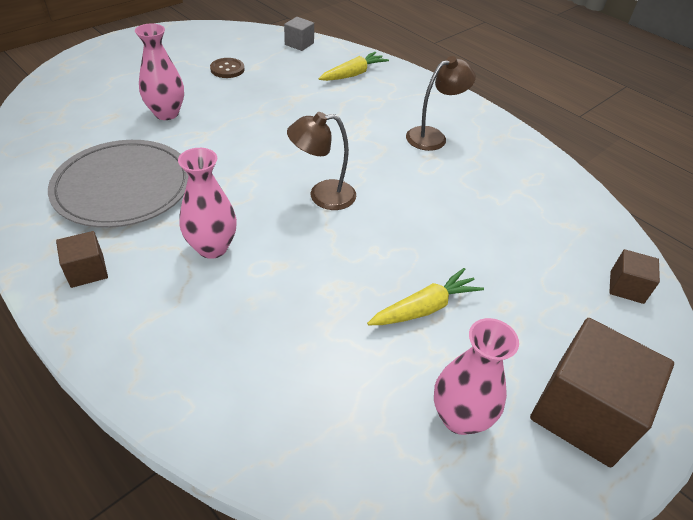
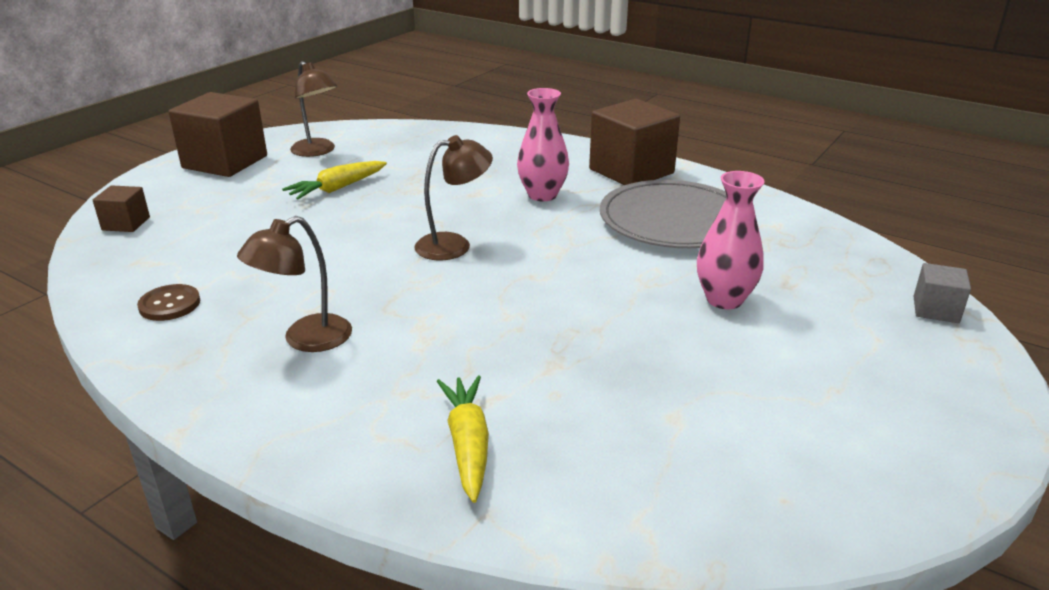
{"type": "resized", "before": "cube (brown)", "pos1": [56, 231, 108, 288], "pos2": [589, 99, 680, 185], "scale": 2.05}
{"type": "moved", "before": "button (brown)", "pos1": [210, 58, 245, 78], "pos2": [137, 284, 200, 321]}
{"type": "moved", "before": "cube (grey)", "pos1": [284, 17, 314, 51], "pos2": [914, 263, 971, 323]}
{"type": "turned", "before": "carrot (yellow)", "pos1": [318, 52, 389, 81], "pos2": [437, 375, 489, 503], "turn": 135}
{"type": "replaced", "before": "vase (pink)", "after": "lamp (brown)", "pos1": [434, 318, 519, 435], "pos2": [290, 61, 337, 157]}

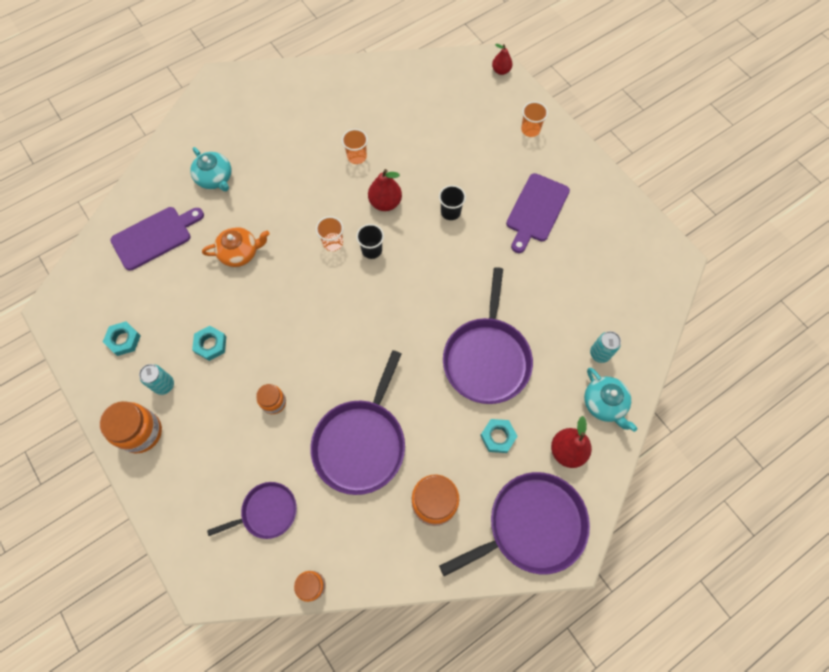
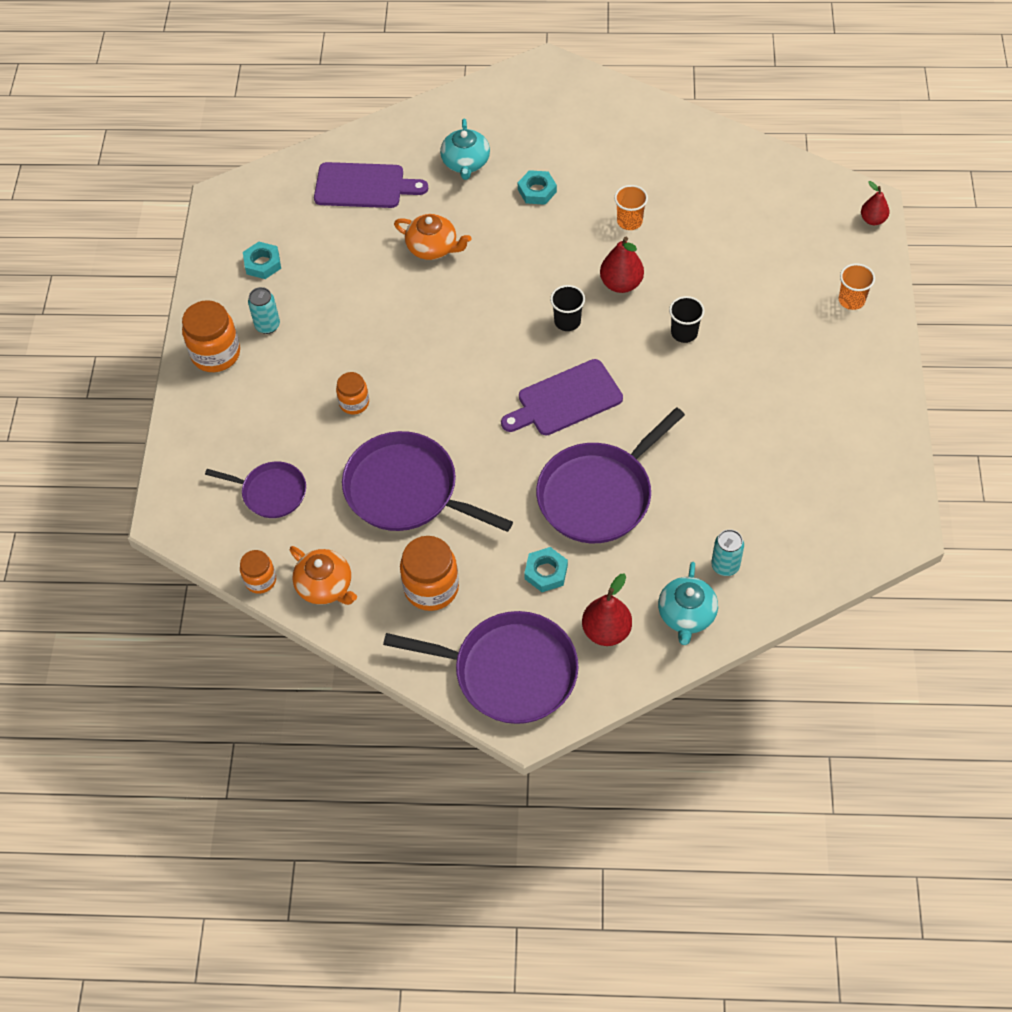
{"type": "moved", "before": "nut (turquoise)", "pos1": [192, 326, 226, 361], "pos2": [518, 170, 557, 205]}
{"type": "turned", "before": "pan (purple)", "pos1": [310, 350, 405, 495], "pos2": [342, 431, 513, 532], "turn": 60}
{"type": "removed", "before": "cup (orange)", "pos1": [316, 216, 343, 251]}
{"type": "moved", "before": "cutting board (purple)", "pos1": [506, 173, 570, 253], "pos2": [501, 359, 623, 435]}
{"type": "added", "after": "teapot (orange)", "pos2": [290, 546, 357, 605]}

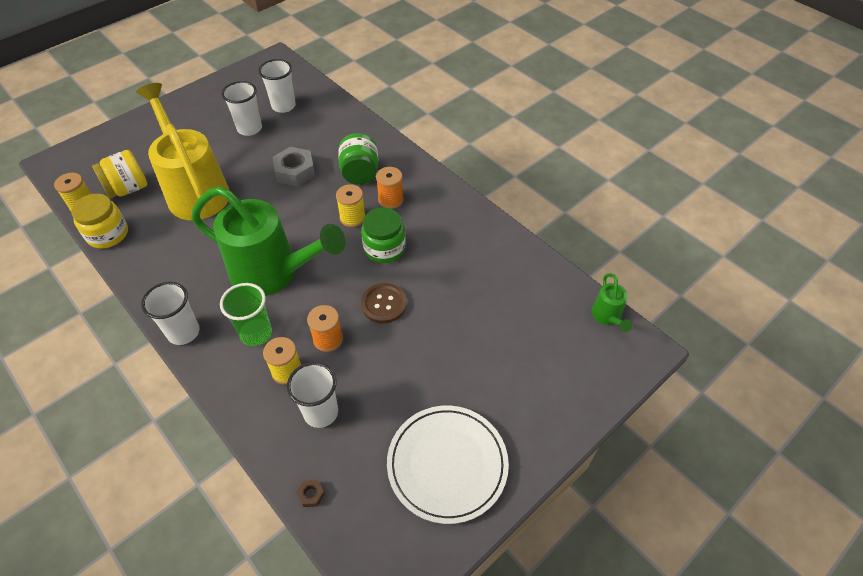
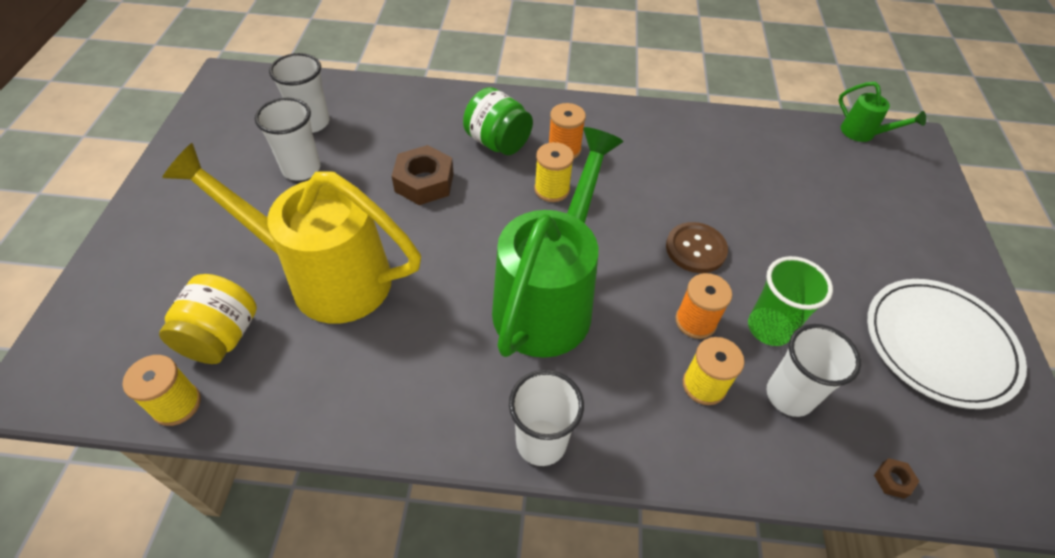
{"type": "removed", "before": "jar (yellow)", "pos1": [71, 194, 128, 248]}
{"type": "turned", "before": "watering can (green)", "pos1": [191, 186, 346, 296], "pos2": [492, 127, 623, 358], "turn": -45}
{"type": "moved", "before": "cup (green)", "pos1": [220, 283, 272, 346], "pos2": [748, 256, 833, 346]}
{"type": "recoloured", "before": "nut (grey)", "after": "nut (brown)", "pos1": [273, 147, 315, 187], "pos2": [392, 145, 454, 205]}
{"type": "removed", "before": "jar (green)", "pos1": [361, 207, 406, 263]}

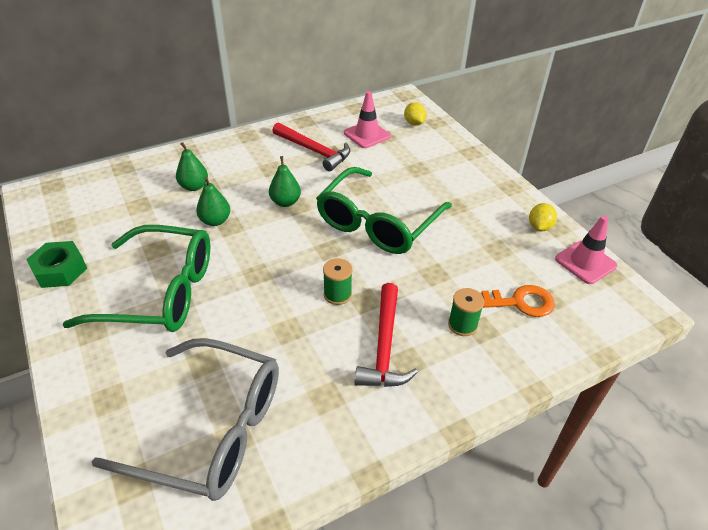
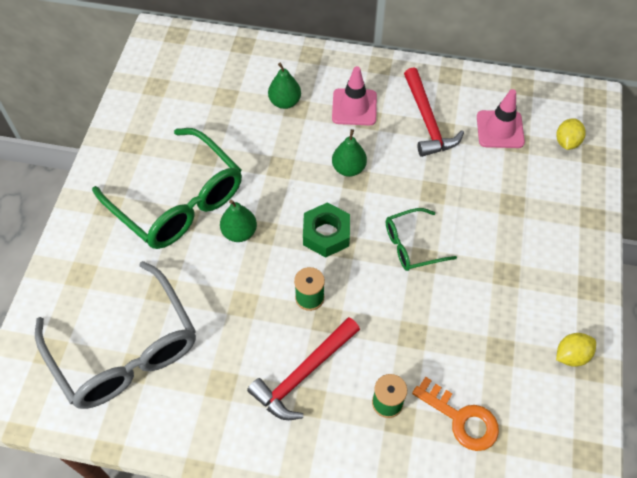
{"type": "moved", "before": "nut (green)", "pos1": [26, 241, 87, 288], "pos2": [303, 202, 350, 257]}
{"type": "moved", "before": "pear (green)", "pos1": [196, 177, 230, 226], "pos2": [220, 200, 257, 242]}
{"type": "resized", "before": "glasses (green)", "pos1": [316, 167, 452, 254], "pos2": [386, 208, 457, 271], "scale": 0.5}
{"type": "moved", "before": "traffic cone (pink)", "pos1": [555, 216, 617, 284], "pos2": [332, 66, 377, 125]}

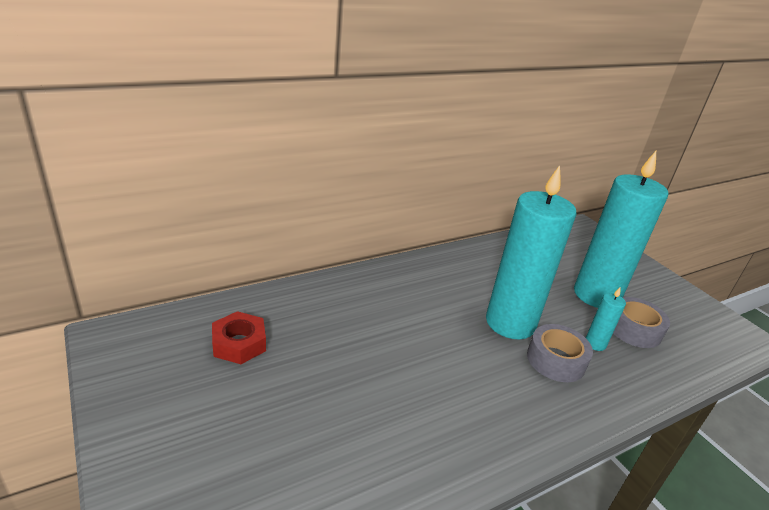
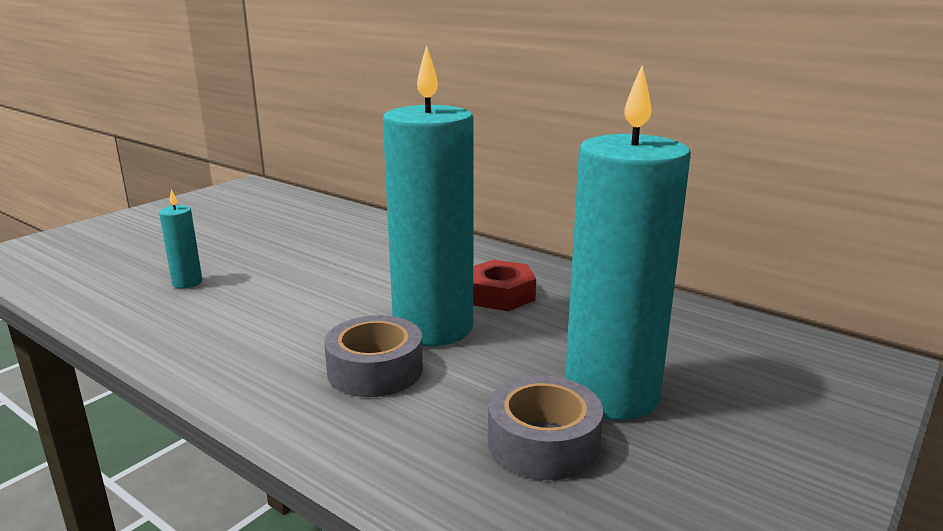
{"type": "moved", "before": "nut (red)", "pos1": [212, 311, 266, 364], "pos2": [473, 260, 536, 311]}
{"type": "moved", "before": "candle (turquoise)", "pos1": [586, 288, 626, 351], "pos2": [159, 189, 203, 288]}

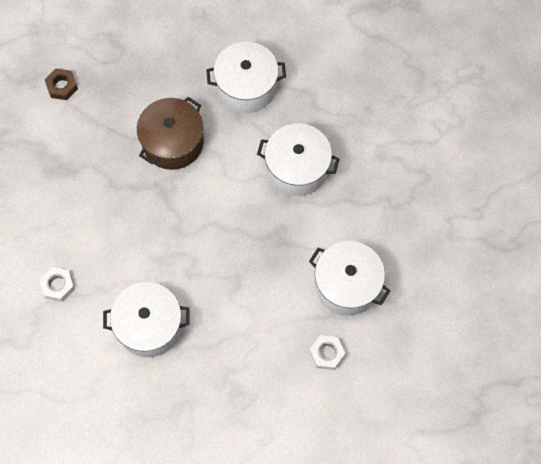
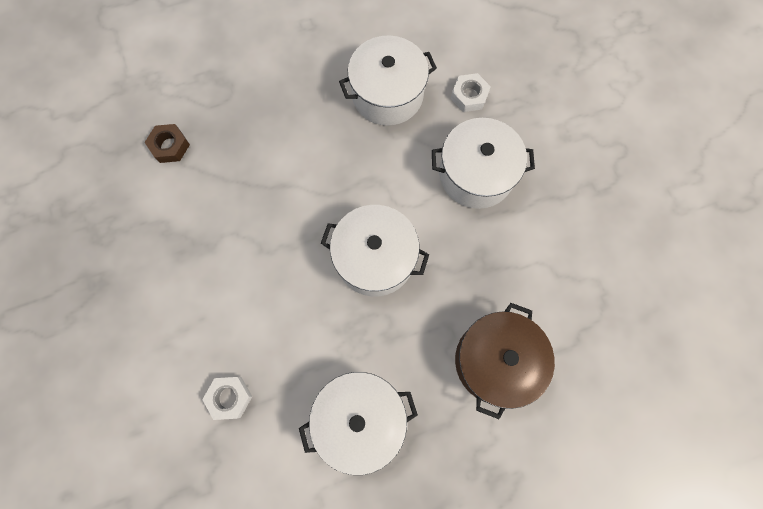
{"type": "moved", "before": "pot (brown)", "pos1": [137, 97, 204, 170], "pos2": [455, 303, 555, 419]}
{"type": "moved", "before": "pot (white)", "pos1": [309, 241, 390, 315], "pos2": [321, 205, 429, 297]}
{"type": "moved", "before": "nut (white)", "pos1": [309, 335, 345, 370], "pos2": [451, 73, 491, 112]}

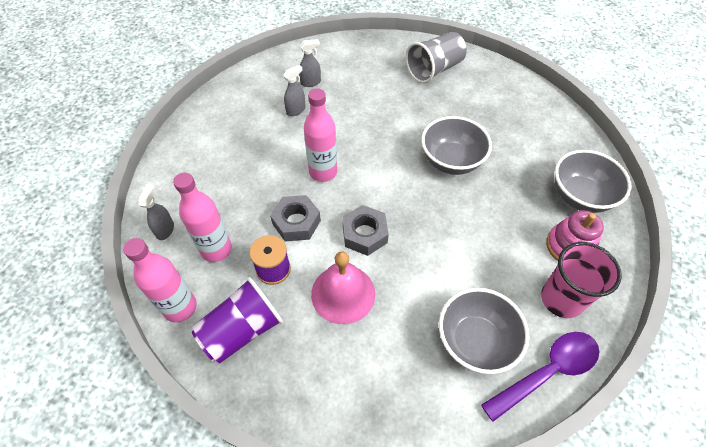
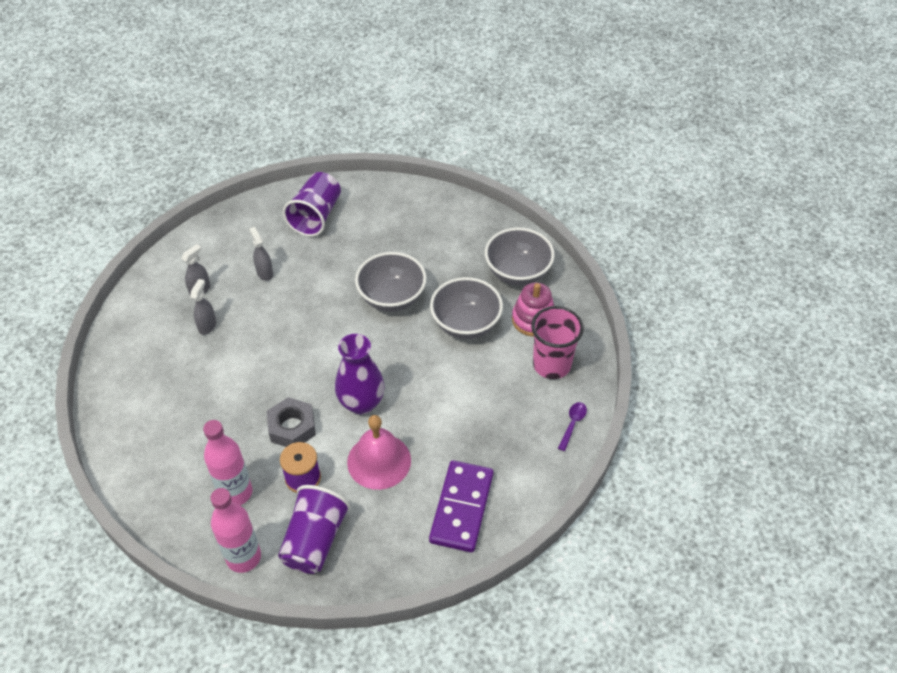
{"type": "moved", "before": "spray bottle (grey)", "pos1": [139, 184, 174, 240], "pos2": [249, 227, 273, 281]}
{"type": "removed", "before": "bottle (pink)", "pos1": [304, 88, 337, 182]}
{"type": "replaced", "before": "nut (grey)", "after": "vase (purple)", "pos1": [342, 205, 389, 256], "pos2": [335, 334, 384, 415]}
{"type": "recoloured", "before": "cup (grey)", "after": "cup (purple)", "pos1": [406, 32, 467, 83], "pos2": [283, 172, 341, 237]}
{"type": "moved", "before": "bowl (grey)", "pos1": [439, 288, 529, 374], "pos2": [430, 277, 503, 339]}
{"type": "resized", "before": "spoon (purple)", "pos1": [481, 332, 599, 422], "pos2": [558, 402, 587, 451], "scale": 0.48}
{"type": "added", "after": "domino (purple)", "pos2": [429, 460, 494, 552]}

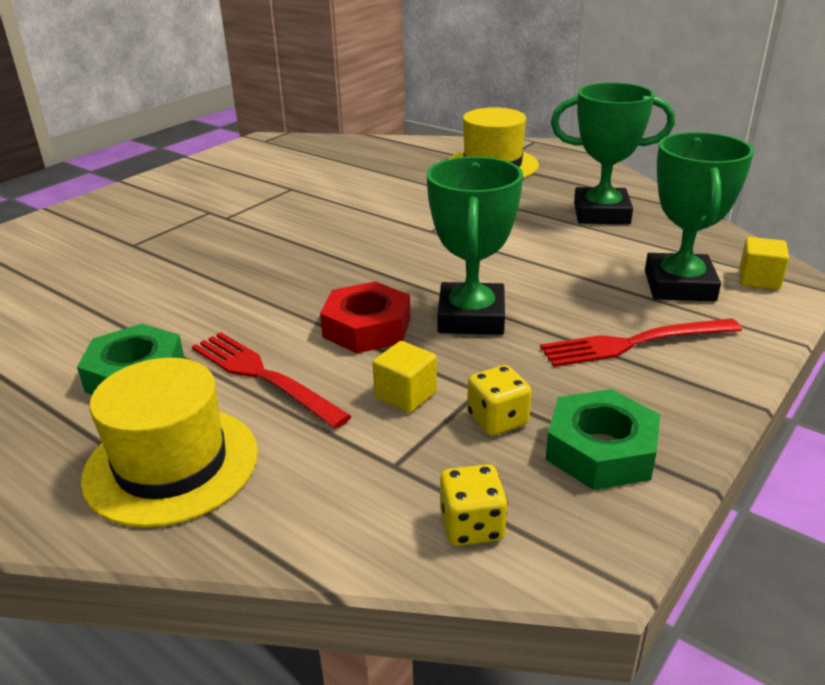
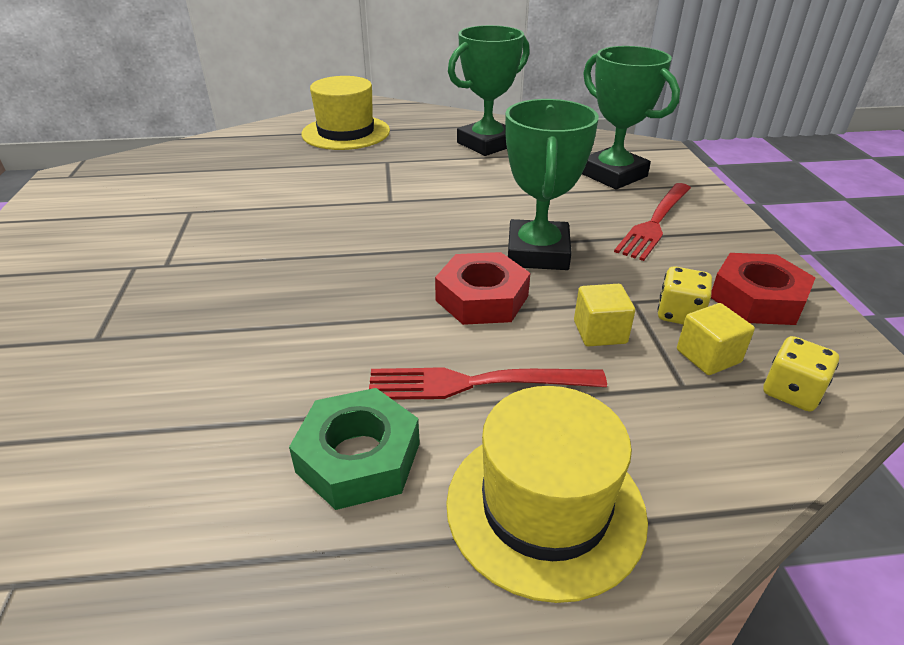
{"type": "turned", "before": "trophy (green)", "pos1": [427, 156, 523, 335], "pos2": [505, 99, 599, 270], "turn": 45}
{"type": "recoloured", "before": "nut (green)", "after": "nut (red)", "pos1": [546, 389, 660, 490], "pos2": [711, 253, 816, 325]}
{"type": "moved", "before": "cube (yellow)", "pos1": [739, 237, 789, 290], "pos2": [677, 303, 755, 375]}

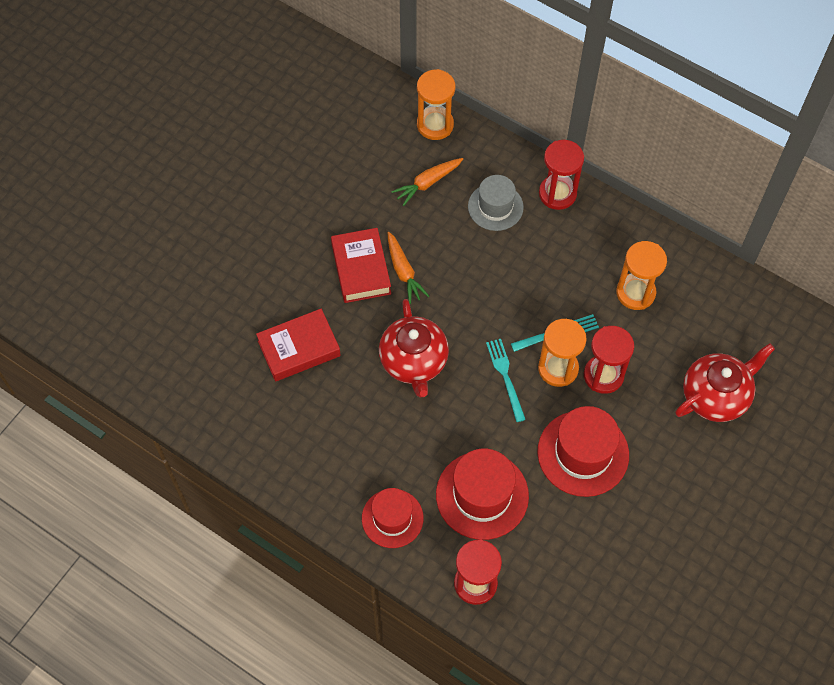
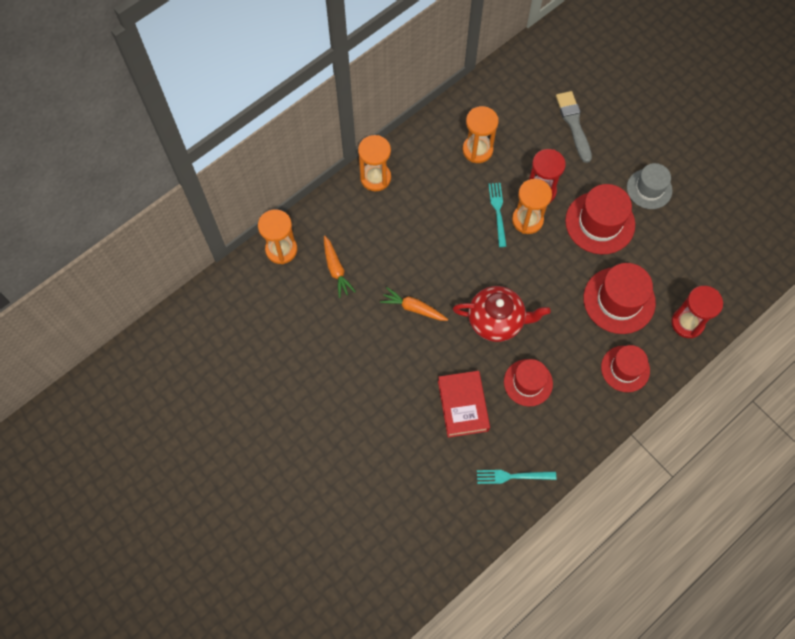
{"type": "removed", "before": "book (red)", "pos1": [331, 228, 391, 303]}
{"type": "turned", "before": "carrot (orange)", "pos1": [388, 232, 429, 304], "pos2": [380, 287, 448, 321], "turn": -150}
{"type": "moved", "before": "hat (grey)", "pos1": [468, 175, 524, 231], "pos2": [627, 163, 672, 209]}
{"type": "moved", "before": "fork (turquoise)", "pos1": [486, 339, 526, 422], "pos2": [477, 470, 556, 484]}
{"type": "recoloured", "before": "hourglass (red)", "after": "hourglass (orange)", "pos1": [539, 140, 584, 210], "pos2": [358, 135, 391, 191]}
{"type": "replaced", "before": "teapot (red)", "after": "brush (grey)", "pos1": [675, 343, 775, 422], "pos2": [556, 91, 592, 163]}
{"type": "added", "after": "hat (red)", "pos2": [504, 359, 553, 406]}

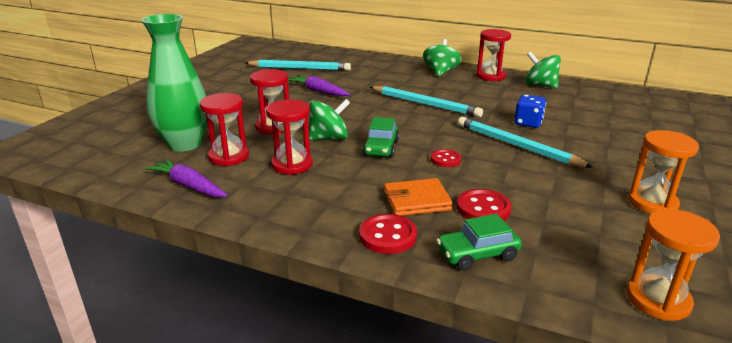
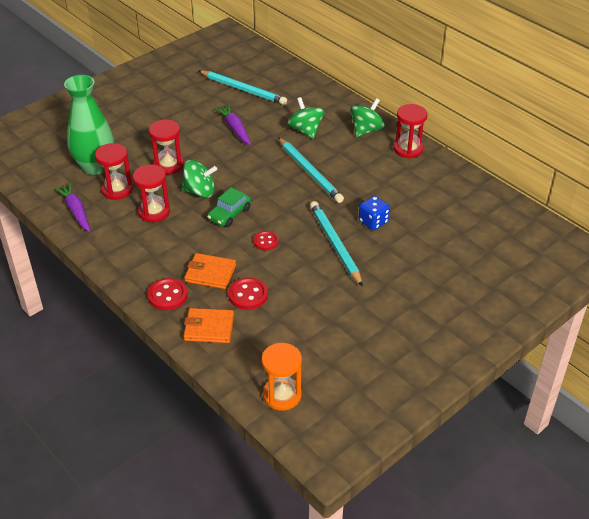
{"type": "replaced", "before": "car (green)", "after": "wallet (orange)", "pos1": [436, 214, 522, 271], "pos2": [184, 308, 234, 343]}
{"type": "moved", "before": "spinning top (green)", "pos1": [525, 52, 561, 88], "pos2": [287, 97, 324, 139]}
{"type": "removed", "before": "hourglass (orange)", "pos1": [628, 130, 699, 214]}

